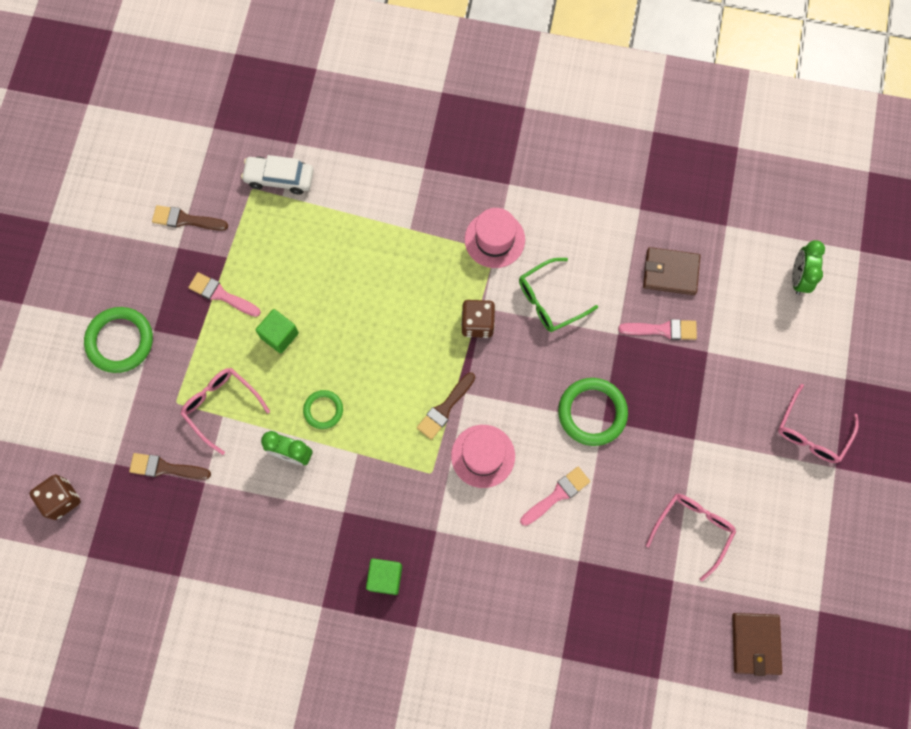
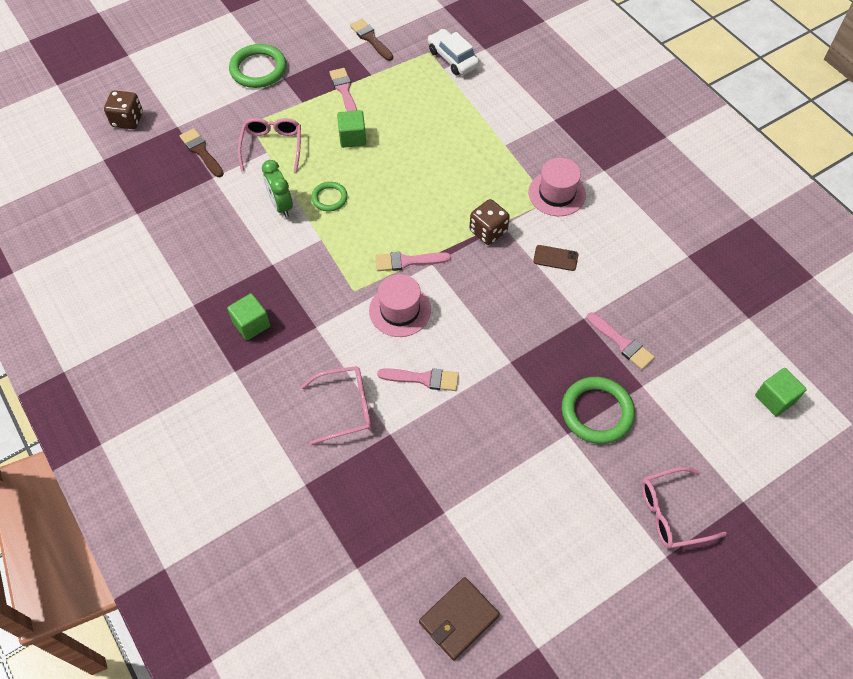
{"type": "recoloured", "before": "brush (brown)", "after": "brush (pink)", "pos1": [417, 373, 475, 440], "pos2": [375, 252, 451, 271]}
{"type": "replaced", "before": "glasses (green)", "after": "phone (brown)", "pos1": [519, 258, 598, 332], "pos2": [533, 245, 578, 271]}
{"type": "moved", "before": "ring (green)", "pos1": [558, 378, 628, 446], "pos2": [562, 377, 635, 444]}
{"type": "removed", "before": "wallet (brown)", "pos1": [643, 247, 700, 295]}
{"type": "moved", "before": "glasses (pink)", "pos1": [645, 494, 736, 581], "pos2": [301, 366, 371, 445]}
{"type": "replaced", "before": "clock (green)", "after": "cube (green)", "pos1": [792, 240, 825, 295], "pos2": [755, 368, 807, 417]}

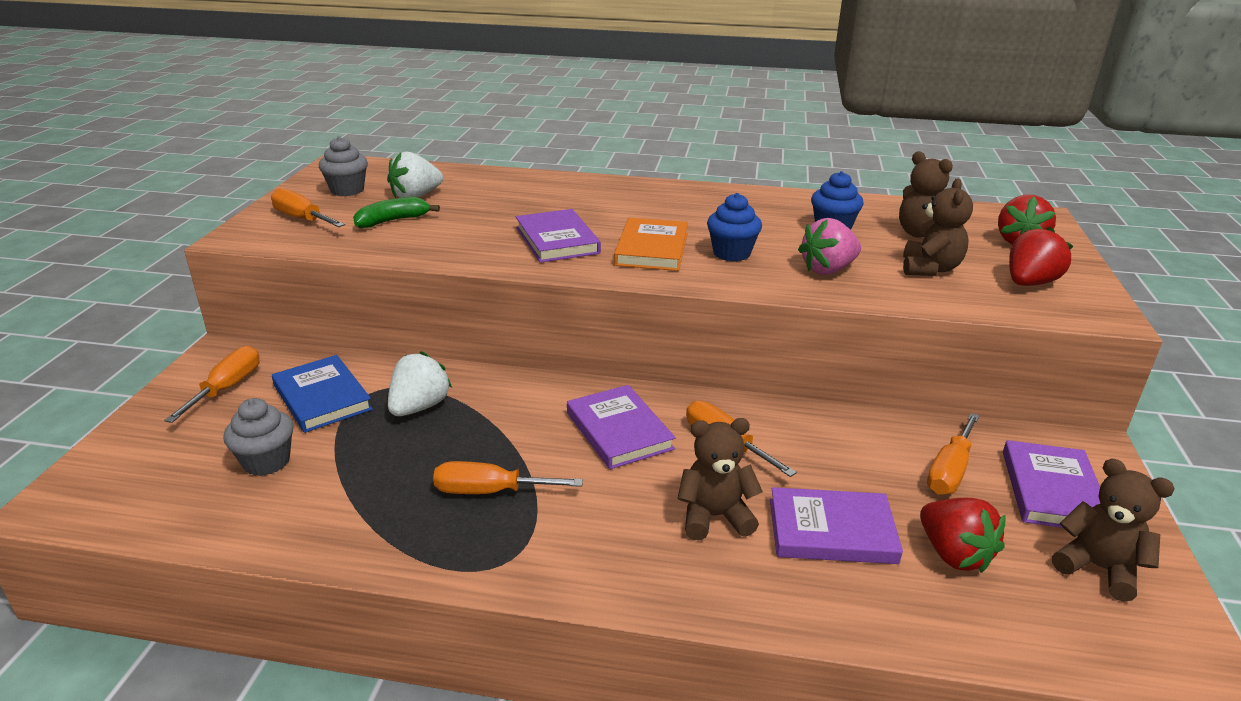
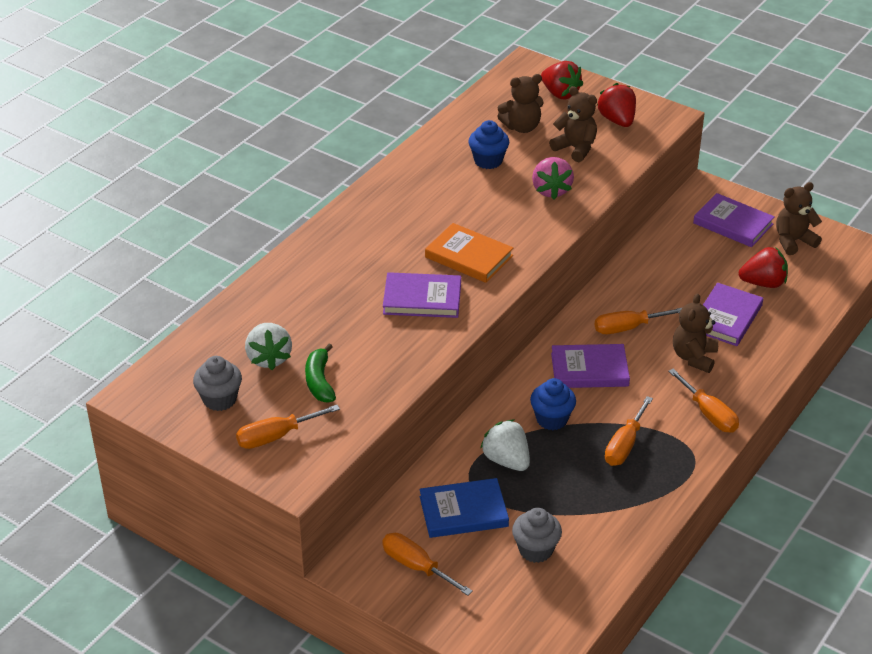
{"type": "moved", "before": "cupcake (blue)", "pos1": [707, 193, 762, 261], "pos2": [530, 378, 576, 430]}
{"type": "moved", "before": "screwdriver (orange)", "pos1": [927, 413, 980, 495], "pos2": [668, 368, 739, 433]}

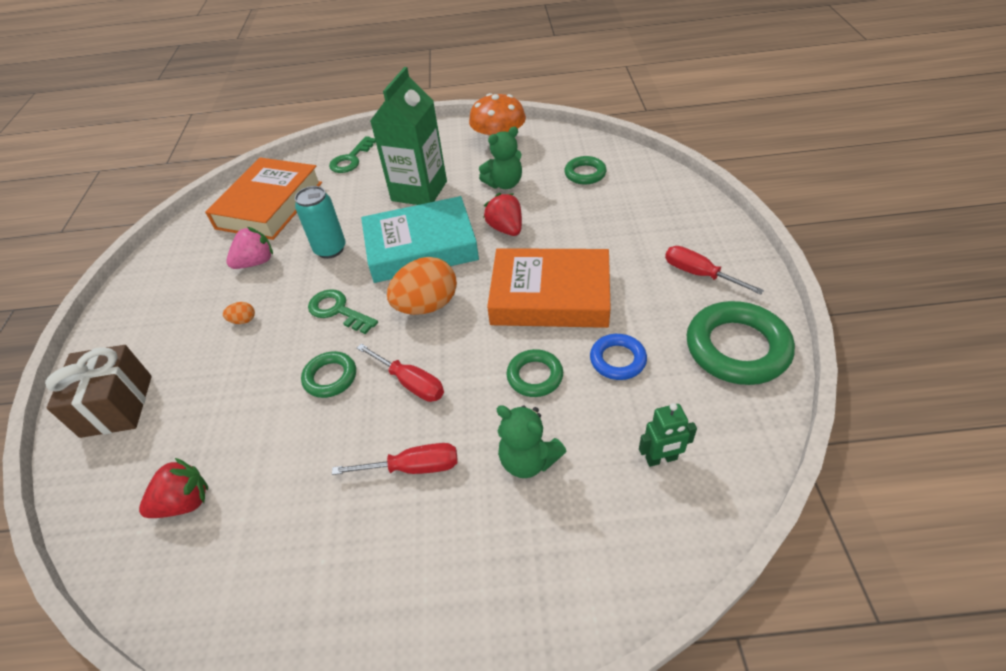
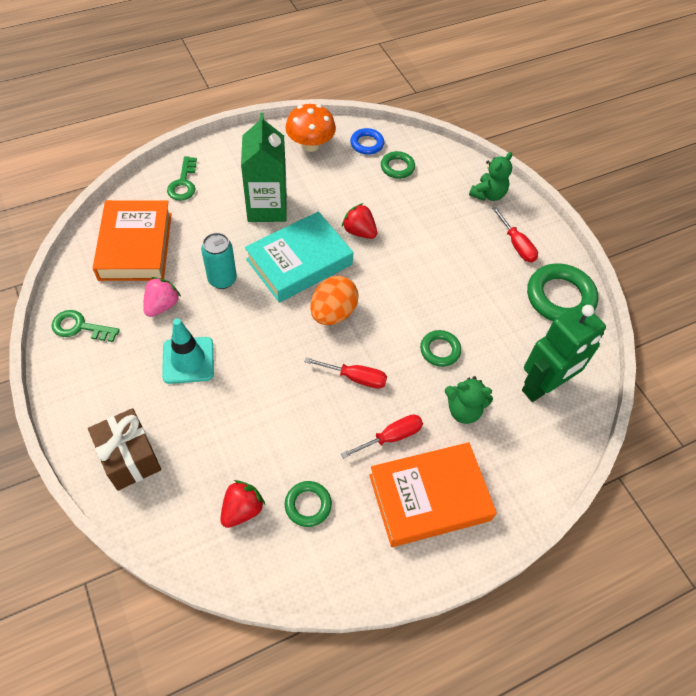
{"type": "replaced", "before": "egg (orange)", "after": "traffic cone (turquoise)", "pos1": [223, 302, 255, 324], "pos2": [162, 318, 214, 384]}
{"type": "moved", "before": "ring (green)", "pos1": [301, 351, 356, 398], "pos2": [285, 481, 332, 527]}
{"type": "moved", "before": "key (green)", "pos1": [308, 289, 378, 334], "pos2": [51, 310, 120, 342]}
{"type": "moved", "before": "teddy bear (green)", "pos1": [479, 127, 522, 189], "pos2": [469, 152, 512, 201]}
{"type": "moved", "before": "book (orange)", "pos1": [487, 248, 611, 328], "pos2": [369, 442, 497, 547]}
{"type": "moved", "before": "ring (blue)", "pos1": [590, 334, 647, 380], "pos2": [350, 128, 384, 155]}
{"type": "resized", "before": "robot (green)", "pos1": [639, 403, 697, 467], "pos2": [522, 303, 606, 402], "scale": 2.23}
{"type": "turned", "before": "screwdriver (red)", "pos1": [665, 246, 764, 295], "pos2": [492, 207, 538, 262], "turn": -135}

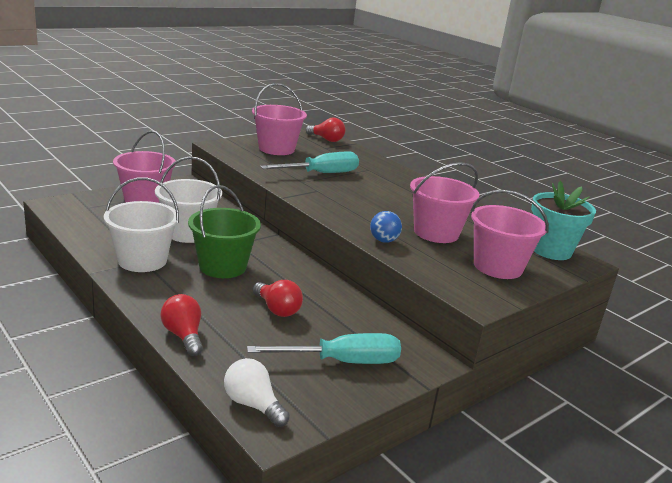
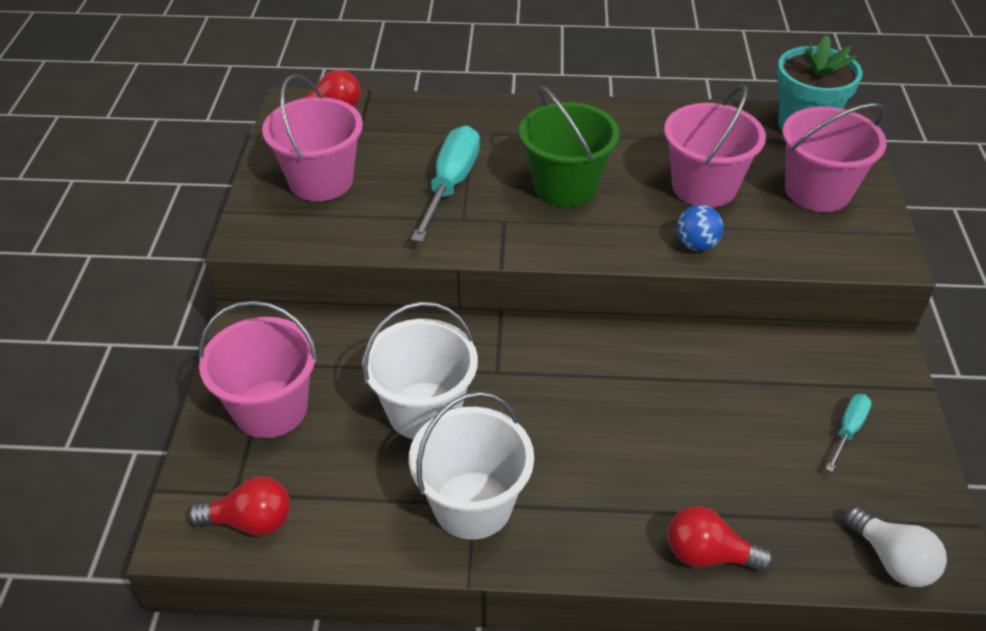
{"type": "moved", "before": "bucket (green)", "pos1": [188, 185, 261, 278], "pos2": [519, 86, 619, 207]}
{"type": "turned", "before": "light bulb (white)", "pos1": [224, 358, 290, 427], "pos2": [845, 507, 947, 587], "turn": -120}
{"type": "resized", "before": "screwdriver (turquoise)", "pos1": [247, 333, 401, 364], "pos2": [826, 394, 872, 472], "scale": 0.53}
{"type": "moved", "before": "light bulb (red)", "pos1": [253, 280, 303, 317], "pos2": [188, 476, 290, 536]}

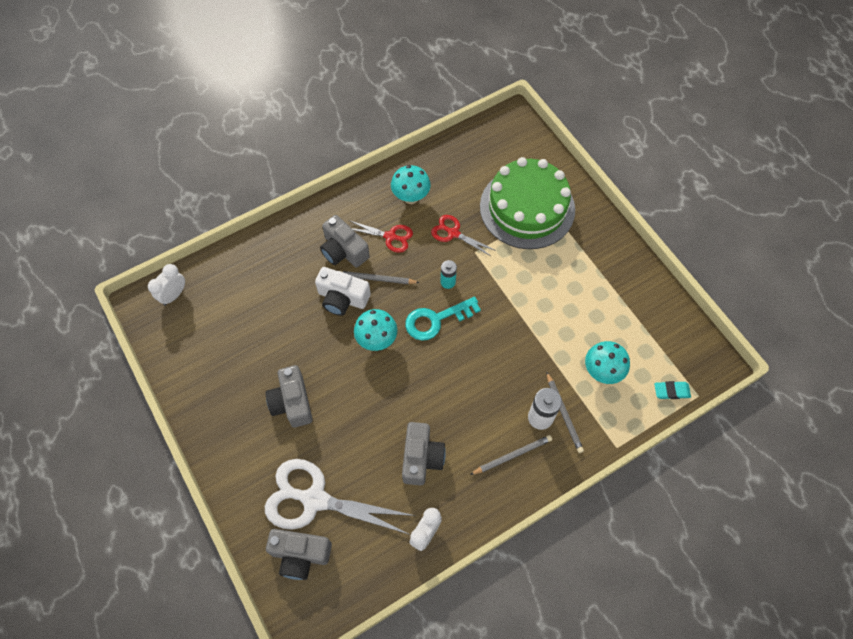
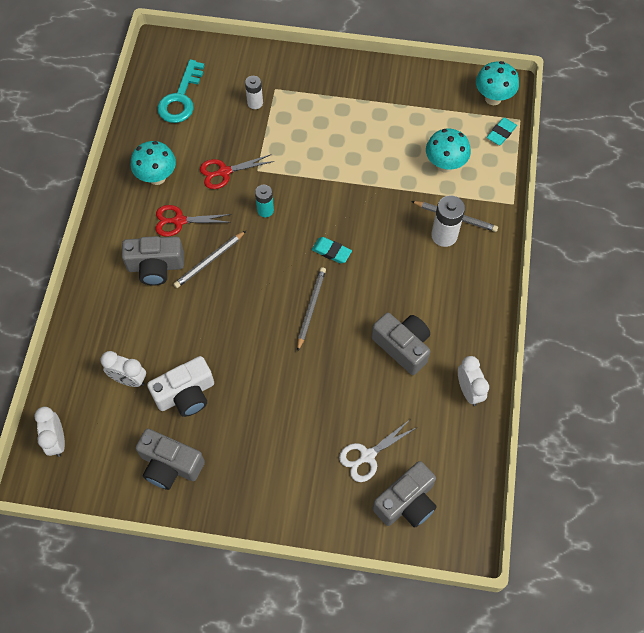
{"type": "moved", "before": "camera (grey)", "pos1": [265, 365, 312, 427], "pos2": [136, 429, 205, 490]}
{"type": "resized", "before": "scissors (white)", "pos1": [265, 459, 416, 535], "pos2": [339, 421, 416, 482], "scale": 0.53}
{"type": "moved", "before": "camera (white)", "pos1": [315, 267, 371, 316], "pos2": [147, 356, 214, 417]}
{"type": "turned", "before": "scissors (red)", "pos1": [350, 221, 413, 253], "pos2": [155, 205, 231, 237], "turn": -150}
{"type": "moved", "before": "mushroom (turquoise)", "pos1": [354, 309, 398, 351], "pos2": [476, 61, 519, 105]}
{"type": "moved", "before": "key (turquoise)", "pos1": [405, 297, 481, 341], "pos2": [157, 59, 205, 123]}
{"type": "moved", "before": "pencil (grey)", "pos1": [470, 435, 552, 475], "pos2": [297, 267, 326, 352]}
{"type": "replaced", "before": "cake (green)", "after": "battery (white)", "pos1": [480, 157, 575, 249], "pos2": [245, 76, 263, 109]}
{"type": "added", "after": "clock (white)", "pos2": [101, 351, 146, 387]}
{"type": "added", "after": "eraser (turquoise)", "pos2": [312, 237, 352, 263]}

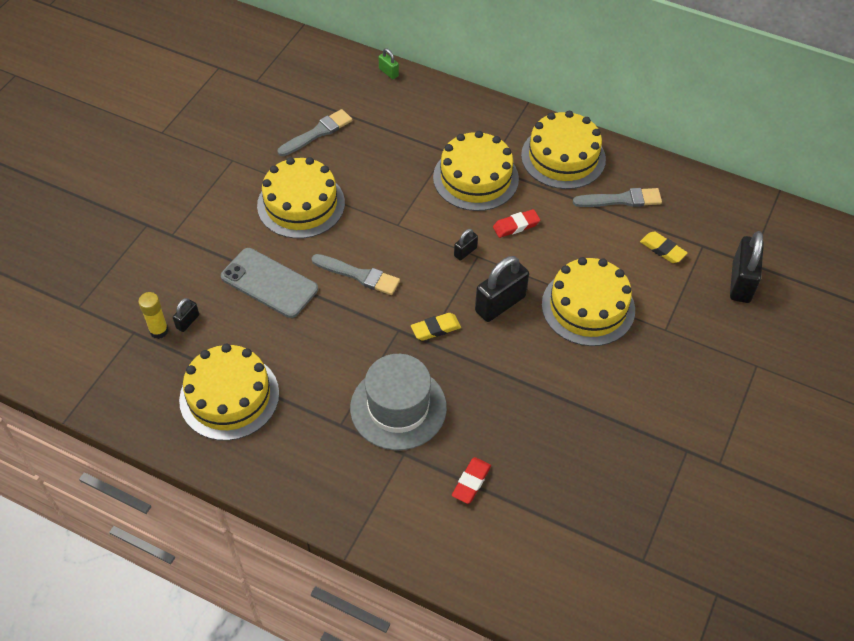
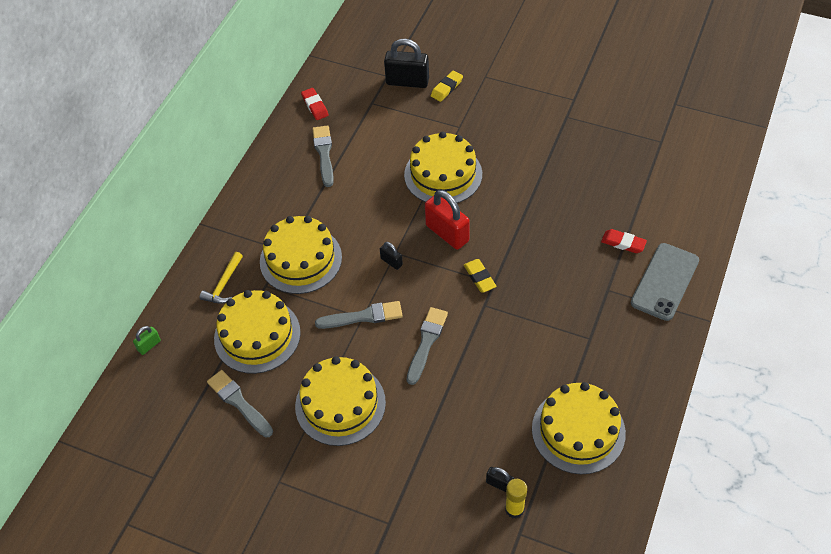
{"type": "moved", "before": "phone (grey)", "pos1": [221, 248, 318, 318], "pos2": [631, 243, 699, 321]}
{"type": "removed", "before": "hat (grey)", "pos1": [350, 354, 447, 450]}
{"type": "recoloured", "before": "padlock (black)", "after": "padlock (red)", "pos1": [475, 256, 529, 322], "pos2": [425, 190, 470, 250]}
{"type": "moved", "before": "eraser (red)", "pos1": [493, 209, 540, 238], "pos2": [301, 88, 329, 120]}
{"type": "moved", "before": "cake (yellow)", "pos1": [521, 111, 606, 189], "pos2": [214, 290, 301, 374]}
{"type": "moved", "before": "eraser (yellow)", "pos1": [640, 231, 688, 263], "pos2": [431, 71, 463, 102]}
{"type": "added", "after": "hammer (yellow)", "pos2": [200, 252, 243, 304]}
{"type": "added", "after": "brush (grey)", "pos2": [315, 301, 403, 329]}

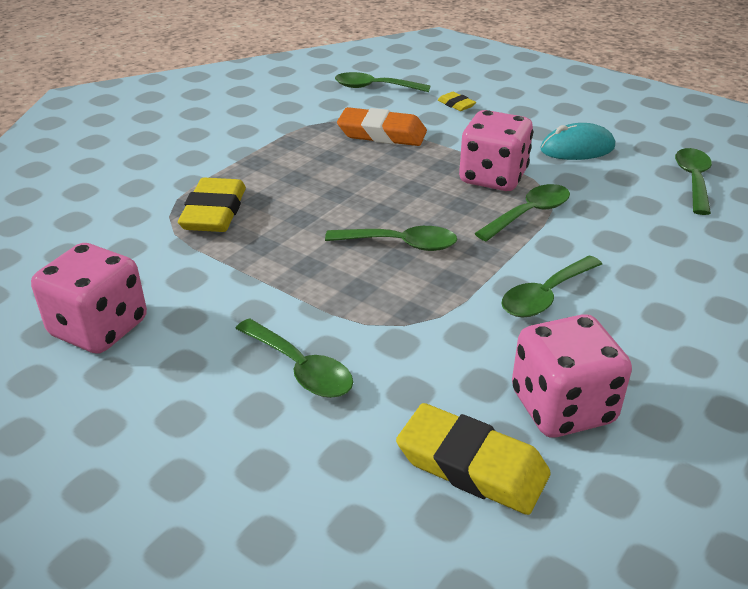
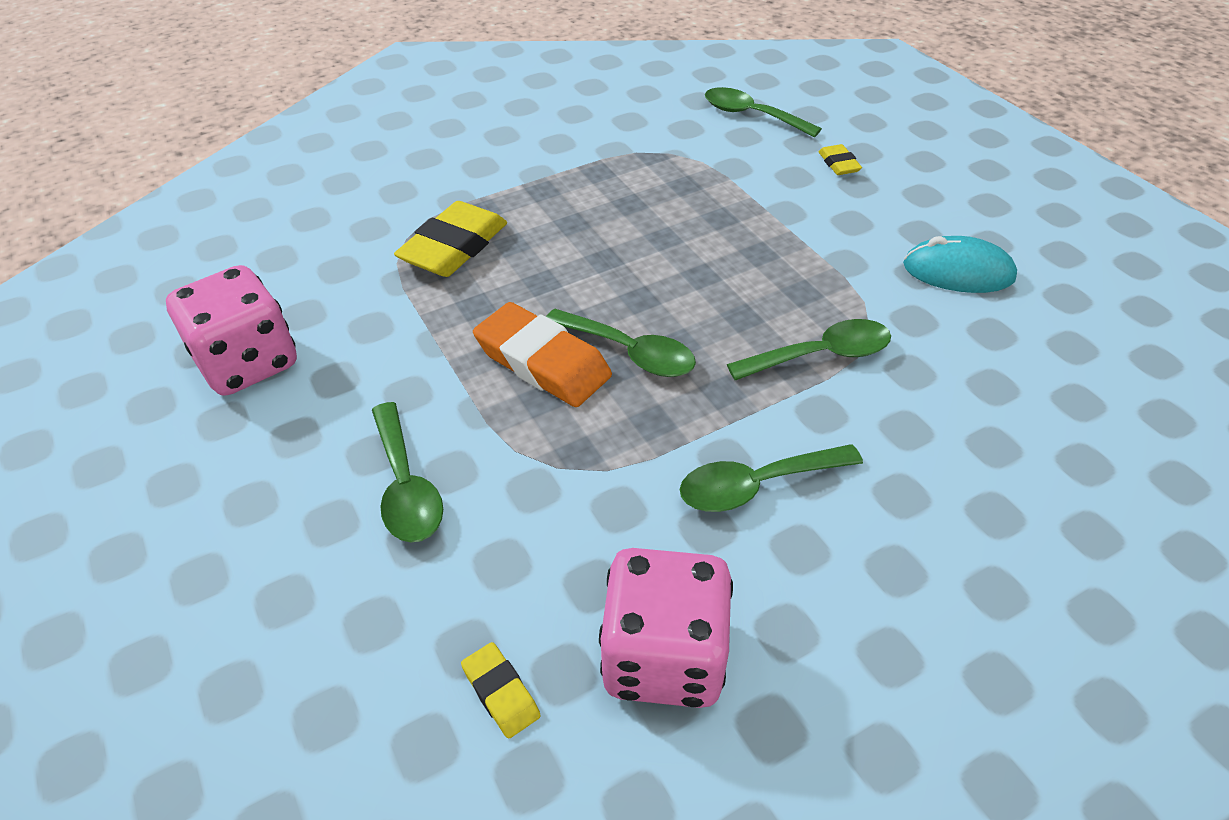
{"type": "moved", "before": "eraser (orange)", "pos1": [337, 107, 427, 146], "pos2": [473, 302, 612, 407]}
{"type": "resized", "before": "eraser (yellow)", "pos1": [396, 403, 551, 515], "pos2": [461, 642, 540, 739], "scale": 0.49}
{"type": "removed", "before": "dice (pink)", "pos1": [459, 110, 533, 191]}
{"type": "removed", "before": "spoon (green)", "pos1": [675, 148, 712, 215]}

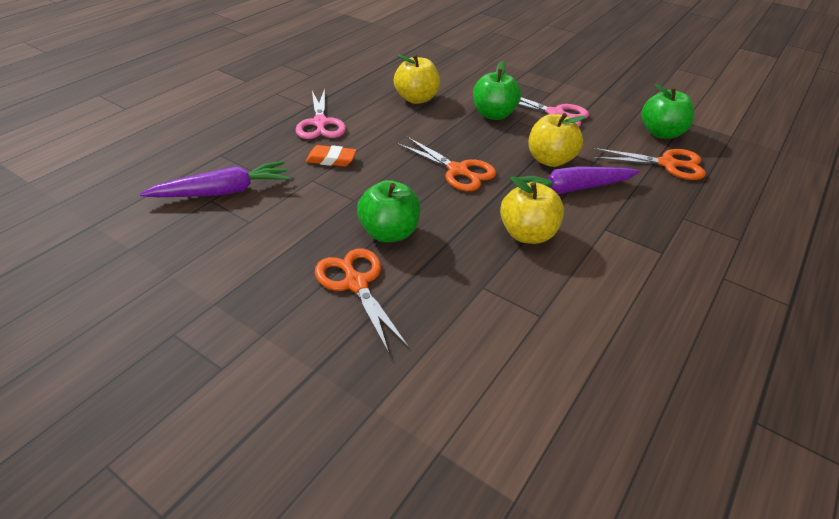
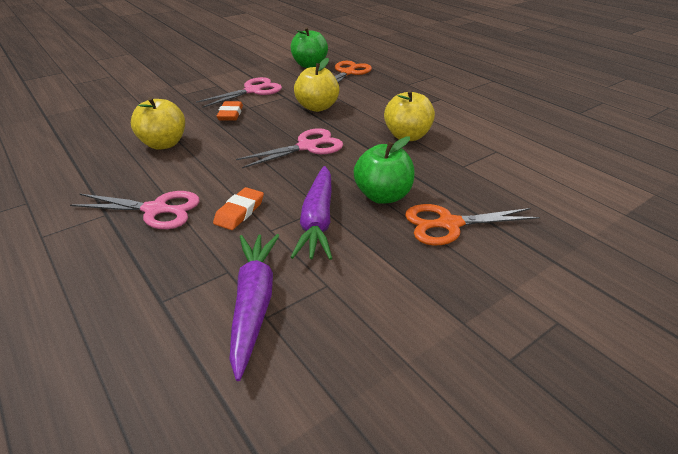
{"type": "recoloured", "before": "scissors (orange)", "after": "scissors (pink)", "pos1": [397, 137, 496, 191], "pos2": [236, 128, 343, 168]}
{"type": "replaced", "before": "apple (green)", "after": "eraser (orange)", "pos1": [473, 61, 521, 120], "pos2": [217, 101, 243, 121]}
{"type": "moved", "before": "carrot (purple)", "pos1": [510, 166, 640, 194], "pos2": [291, 166, 332, 260]}

